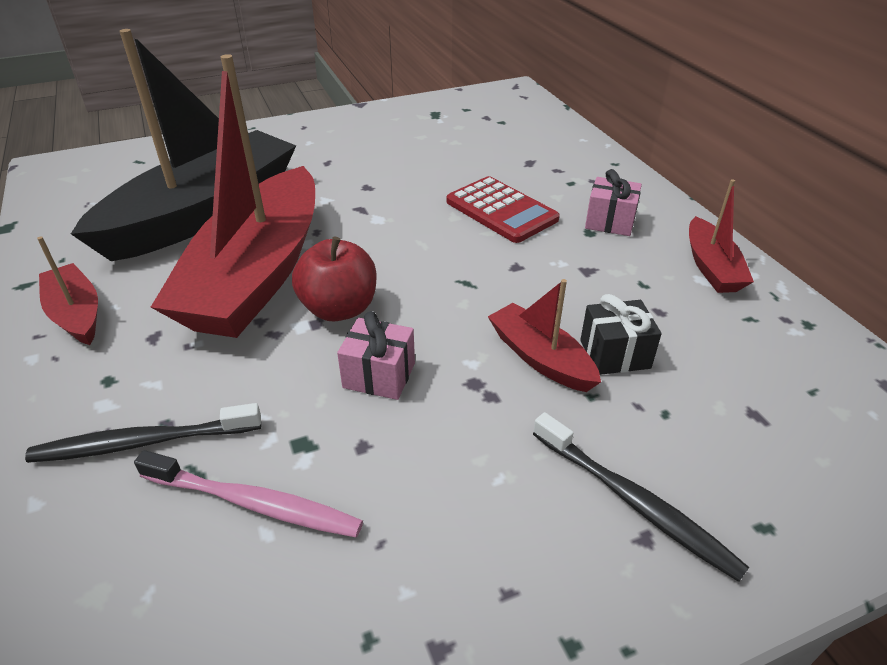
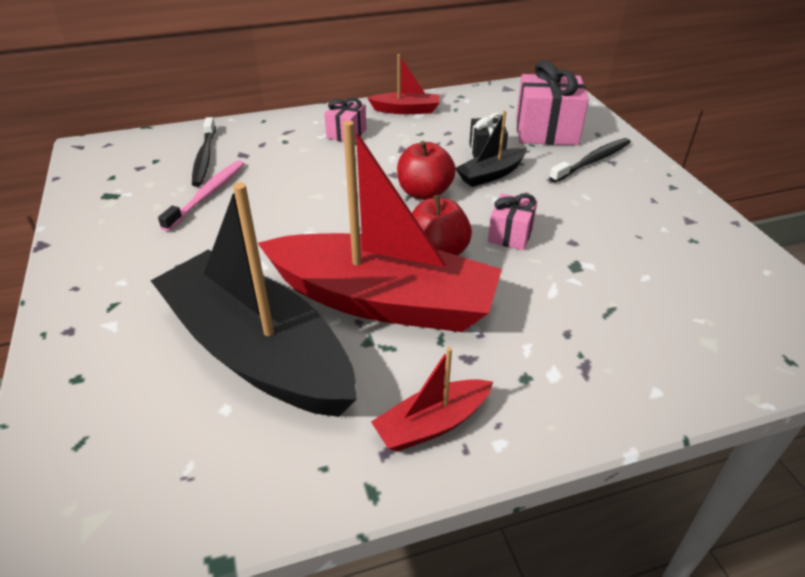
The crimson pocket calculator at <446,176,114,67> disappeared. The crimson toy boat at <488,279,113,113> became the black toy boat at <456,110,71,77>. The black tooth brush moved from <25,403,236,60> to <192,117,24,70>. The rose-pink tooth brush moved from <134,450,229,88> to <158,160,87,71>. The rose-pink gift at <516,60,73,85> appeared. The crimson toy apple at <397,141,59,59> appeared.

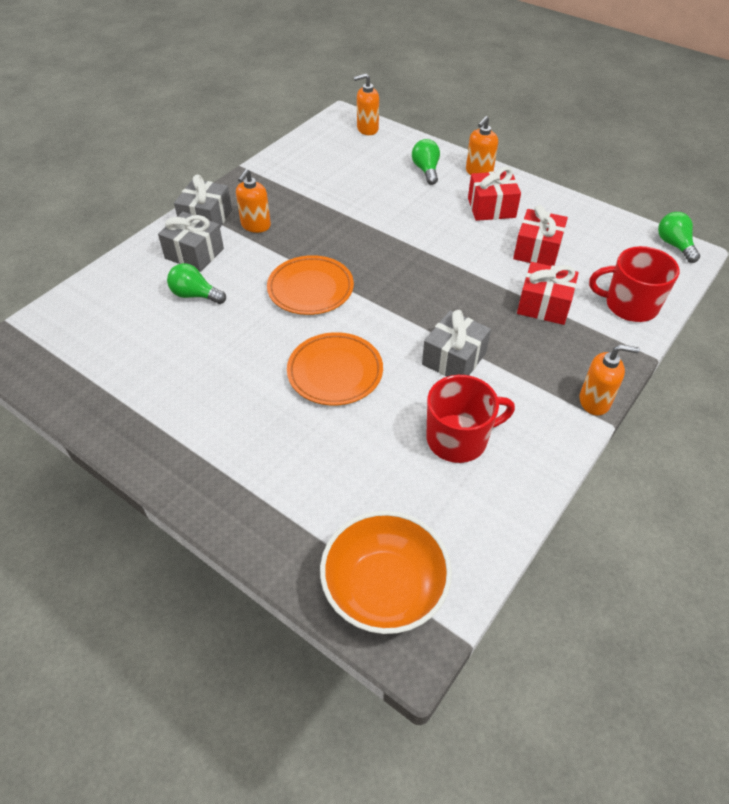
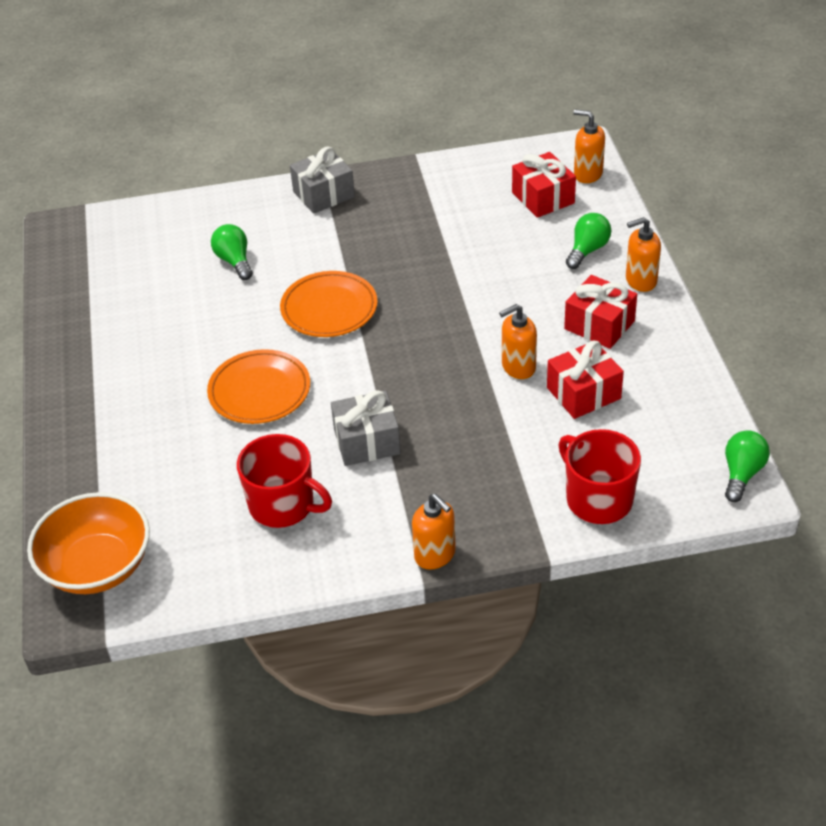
The bright orange soap pump moved from <236,169,35,64> to <499,304,38,75>. The grey gift at <158,212,66,60> disappeared. The crimson gift moved from <517,262,62,63> to <512,152,64,66>.

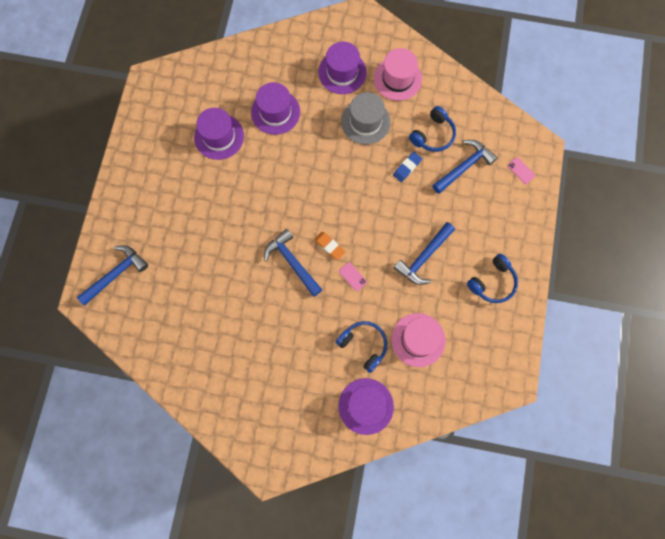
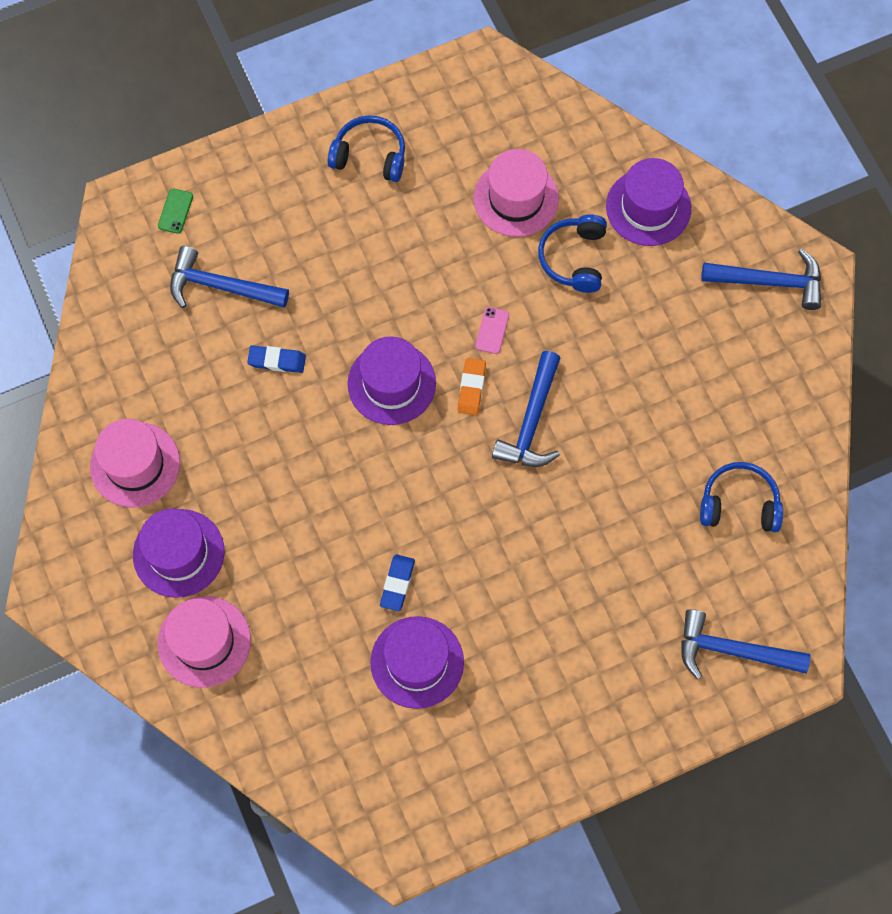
The royal purple hat moved from <251,82,49,53> to <348,336,88,89>. The grey hat at <341,92,50,53> disappeared. The cobalt headset moved from <409,106,47,46> to <700,462,83,70>. The rose-pink mobile phone at <507,157,28,27> became the leaf-green mobile phone at <158,189,35,45>. The cobalt hammer moved from <393,222,62,63> to <701,248,120,62>. The cobalt pencil eraser at <380,554,35,57> appeared. The rose-pink hat at <158,596,93,92> appeared.

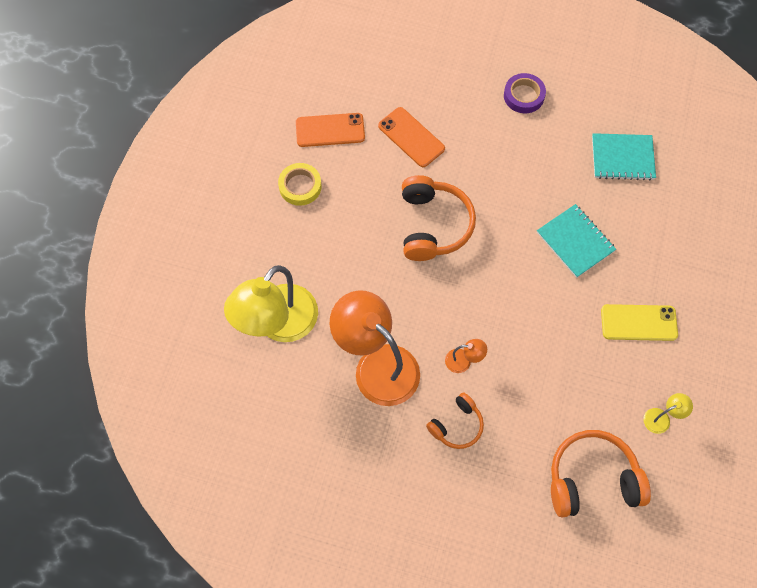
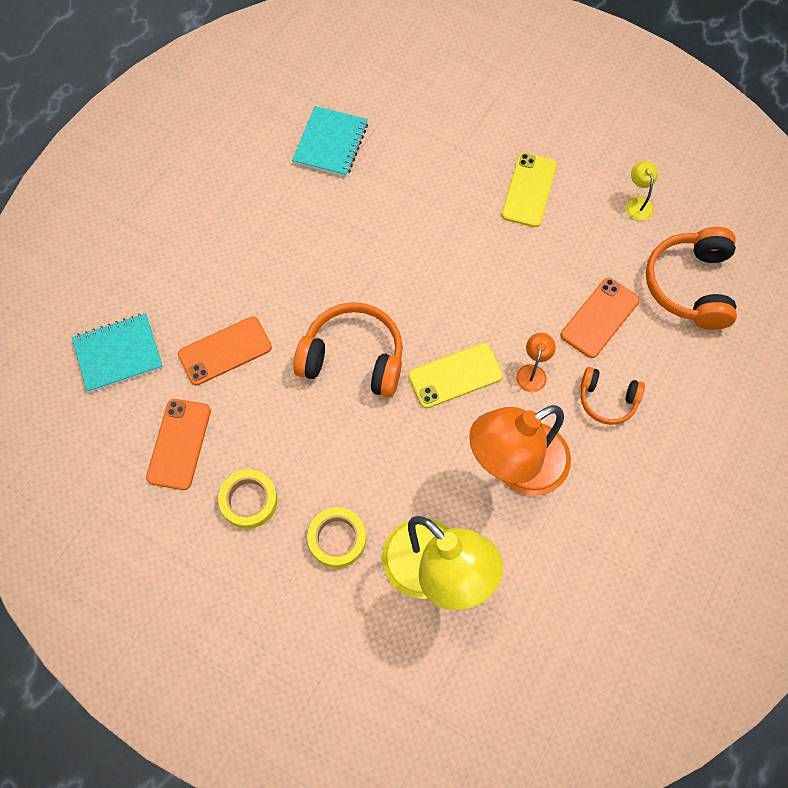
The royal purple sticky tape at <504,73,42,40> disappeared. The aqua notepad moved from <537,204,79,74> to <72,313,91,79>. The bright orange headset at <426,393,58,56> turned 135 degrees clockwise. The bright orange mobile phone at <561,278,79,80> appeared. The golden mobile phone at <408,343,95,65> appeared. The golden sticky tape at <307,507,59,61> appeared.

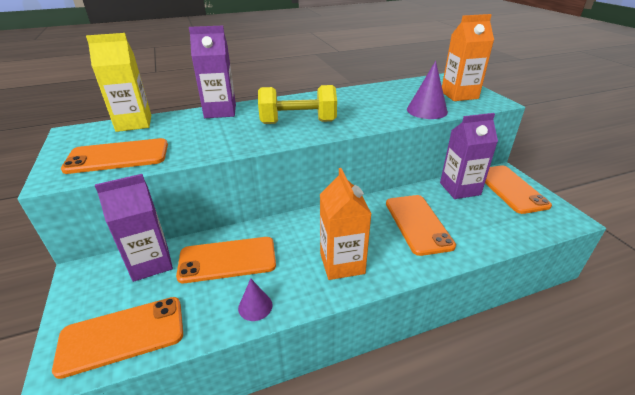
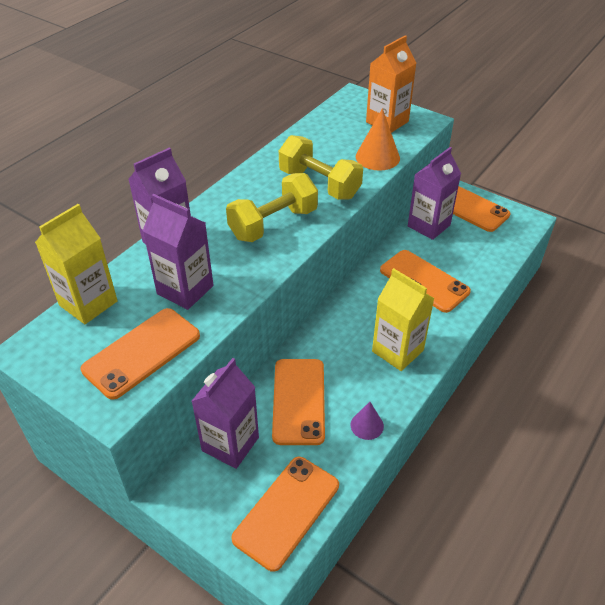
The royal purple cone shape at <407,61,41,58> became the bright orange cone shape at <356,108,44,63>. The bright orange juice carton at <320,168,52,112> became the golden juice carton at <372,268,63,103>. The bright orange mobile phone at <176,237,100,46> turned 45 degrees counterclockwise. The golden free weight at <279,135,84,65> appeared. The royal purple juice carton at <143,194,70,116> appeared.

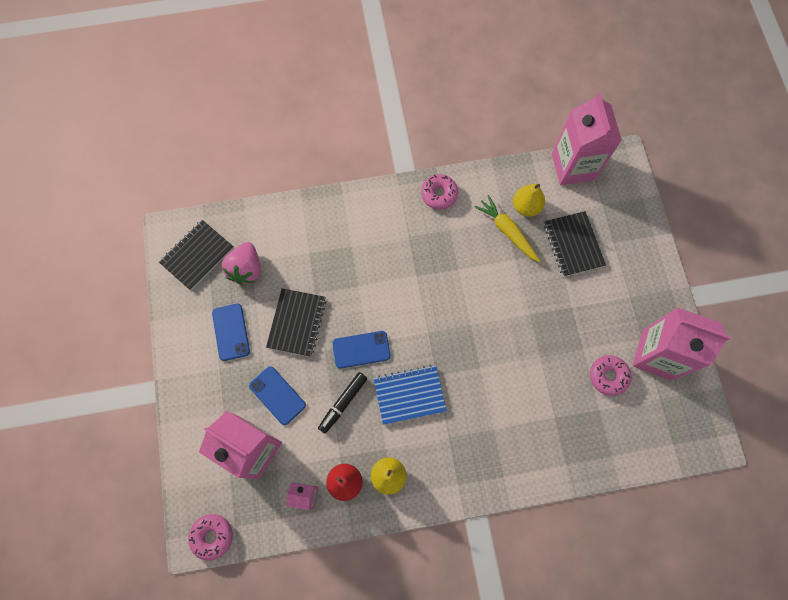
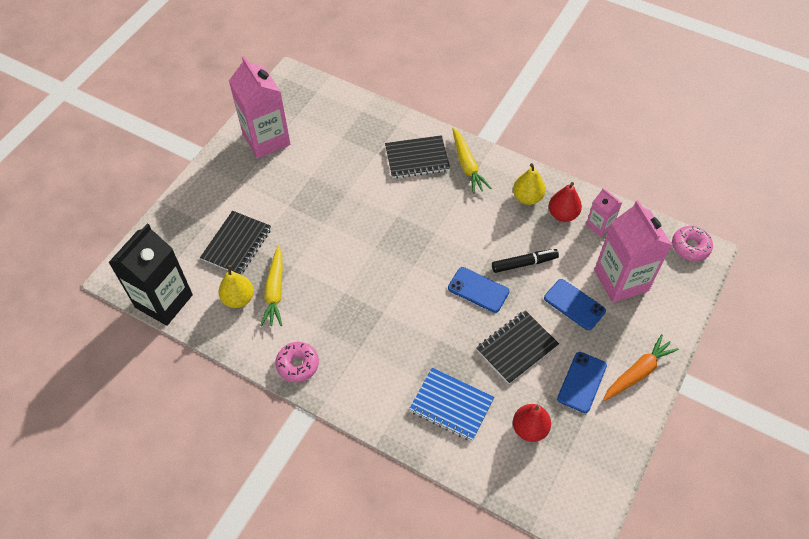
The rose-pink juice carton at <552,93,70,92> became the black juice carton at <108,224,85,102>. The black notepad moved from <159,220,75,70> to <385,135,65,44>. The rose-pink toy strawberry at <222,242,38,43> was replaced by the crimson pear fruit at <513,404,38,38>. The rose-pink glazed donut at <590,355,41,41> disappeared. The cobalt notepad moved from <374,365,73,60> to <409,368,85,73>. The cobalt mobile phone at <249,366,57,59> turned 45 degrees counterclockwise. The golden carrot at <452,128,39,66> appeared. The bright orange carrot at <603,334,76,67> appeared.

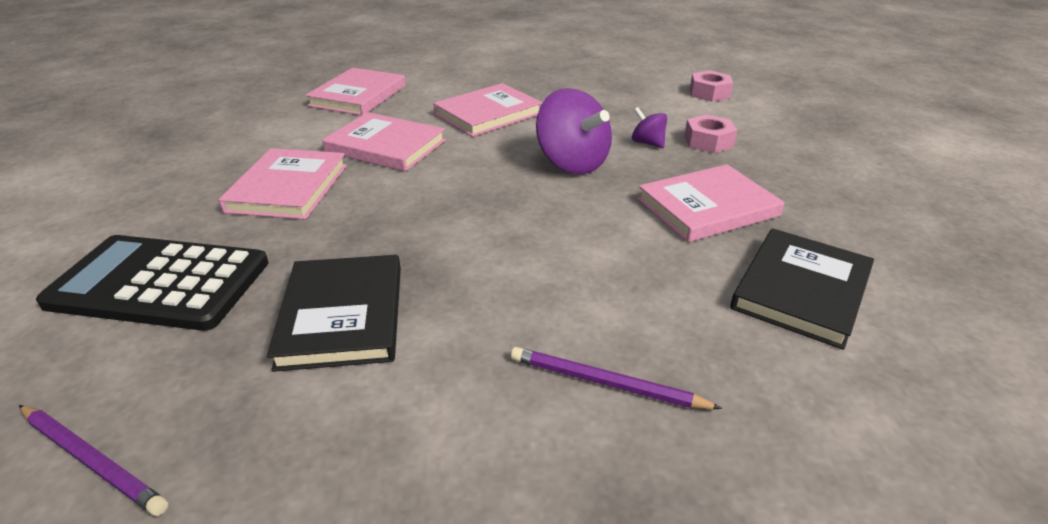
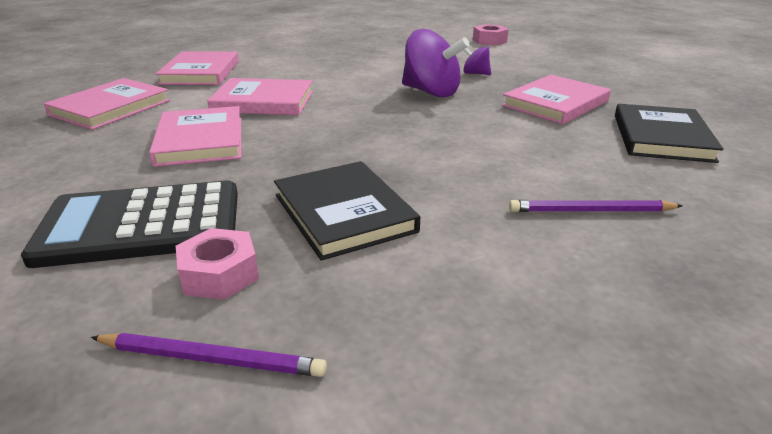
The rose-pink book moved from <433,83,110,54> to <44,78,126,52>. The rose-pink nut moved from <684,115,53,38> to <176,228,83,72>.

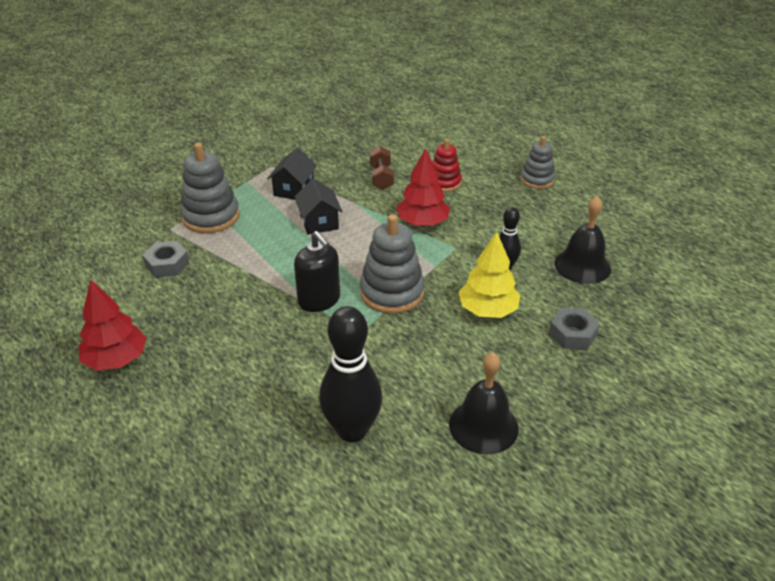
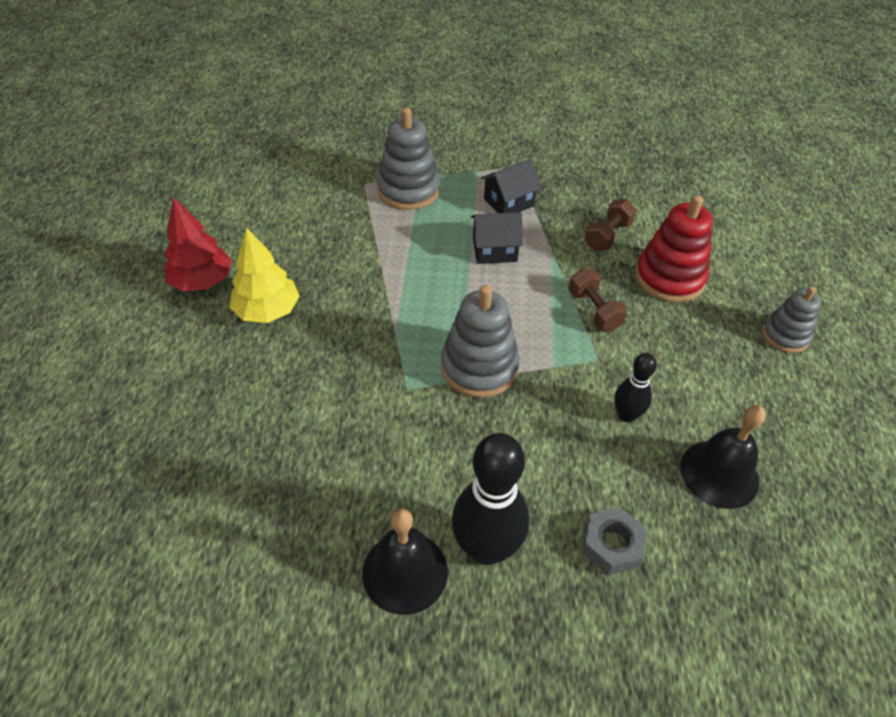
The crimson ring stacker at <432,139,30,53> changed to 1.60 times the size. The crimson tree at <396,148,54,79> was replaced by the dark brown free weight at <569,268,58,64>. The black cottage at <295,178,47,57> turned 60 degrees clockwise. The black soap pump at <294,231,46,81> disappeared. The golden tree moved from <459,232,62,86> to <229,228,71,95>. The grey nut at <143,241,46,36> disappeared. The black skittle moved from <319,306,64,136> to <452,433,77,132>.

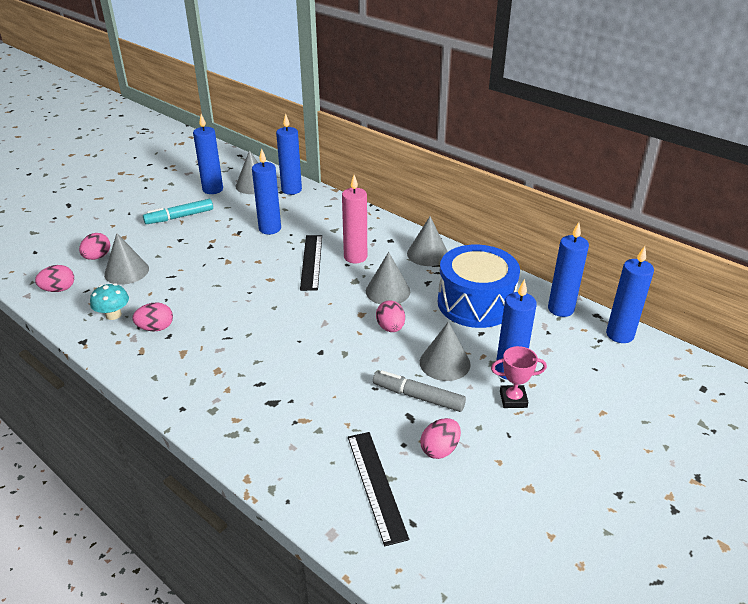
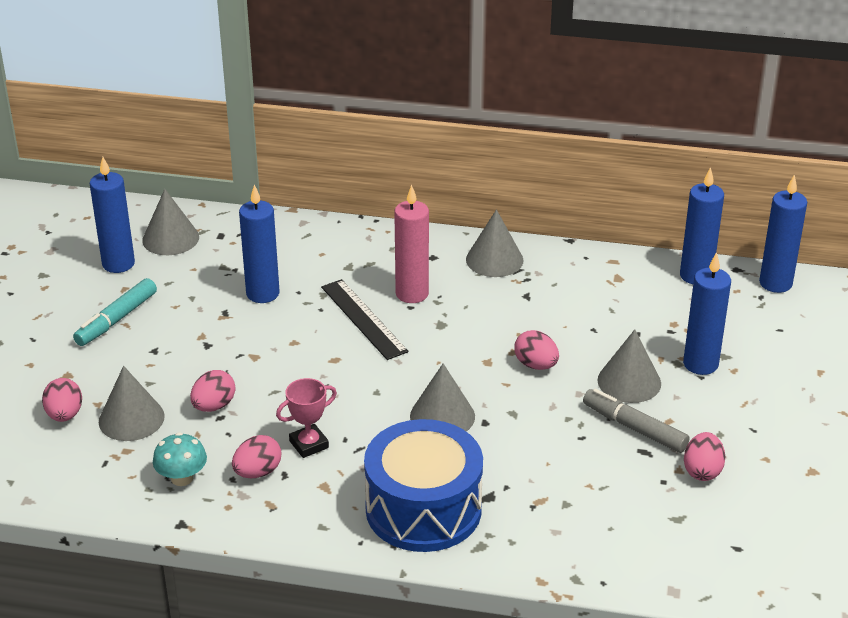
The cobalt wax candle at <276,114,26,81> disappeared. The cobalt toy drum moved from <438,245,82,83> to <364,419,119,133>. The grey cone shape moved from <366,252,44,52> to <410,364,65,67>. The rose-pink toy egg moved from <35,265,39,27> to <190,370,45,42>. The rose-pink award cup moved from <491,346,56,62> to <276,378,61,80>. The grey felt pen at <373,370,93,42> turned 45 degrees clockwise. The black straightedge at <348,432,61,114> disappeared.

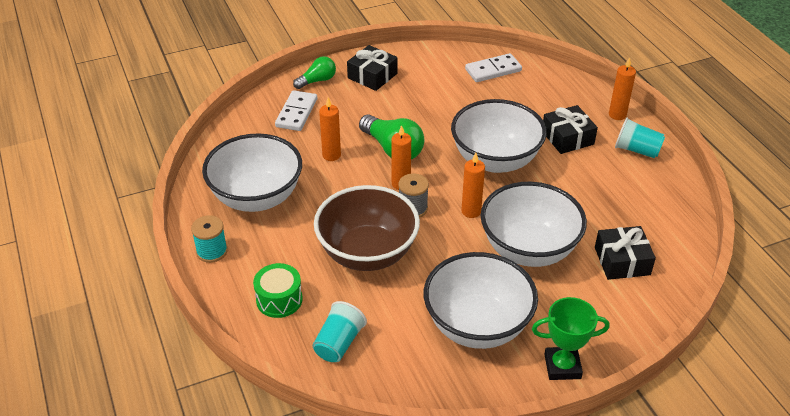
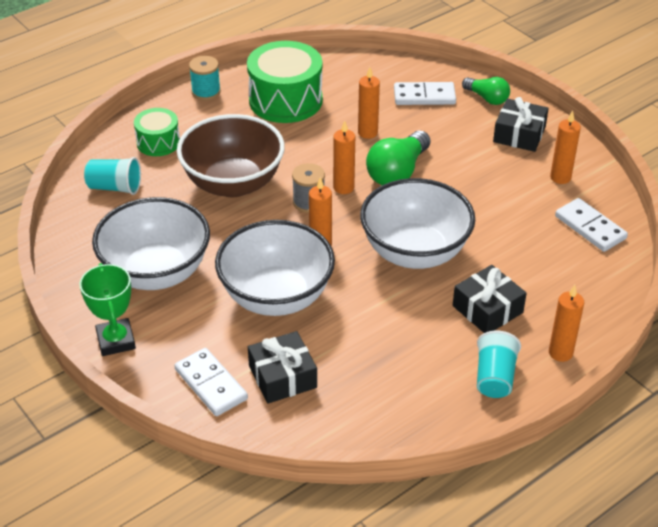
The pure white deep dish at <202,133,100,79> was replaced by the leaf-green toy drum at <247,41,76,82>. The bright orange wax candle at <550,110,31,74> appeared. The pure white domino at <174,348,74,68> appeared.

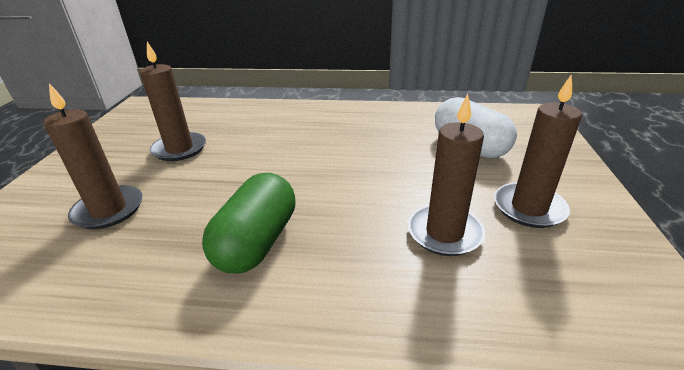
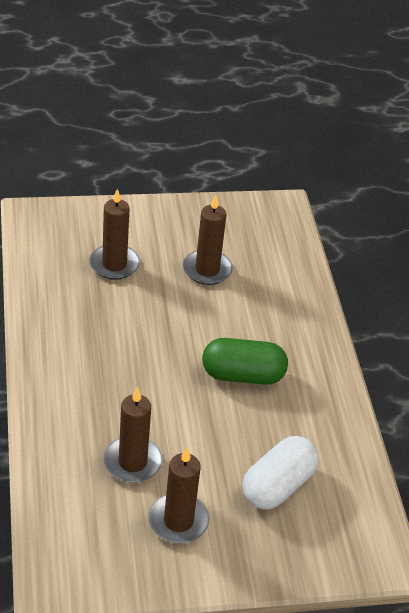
The leaf-green capsule moved from <202,173,94,101> to <202,338,86,47>.

